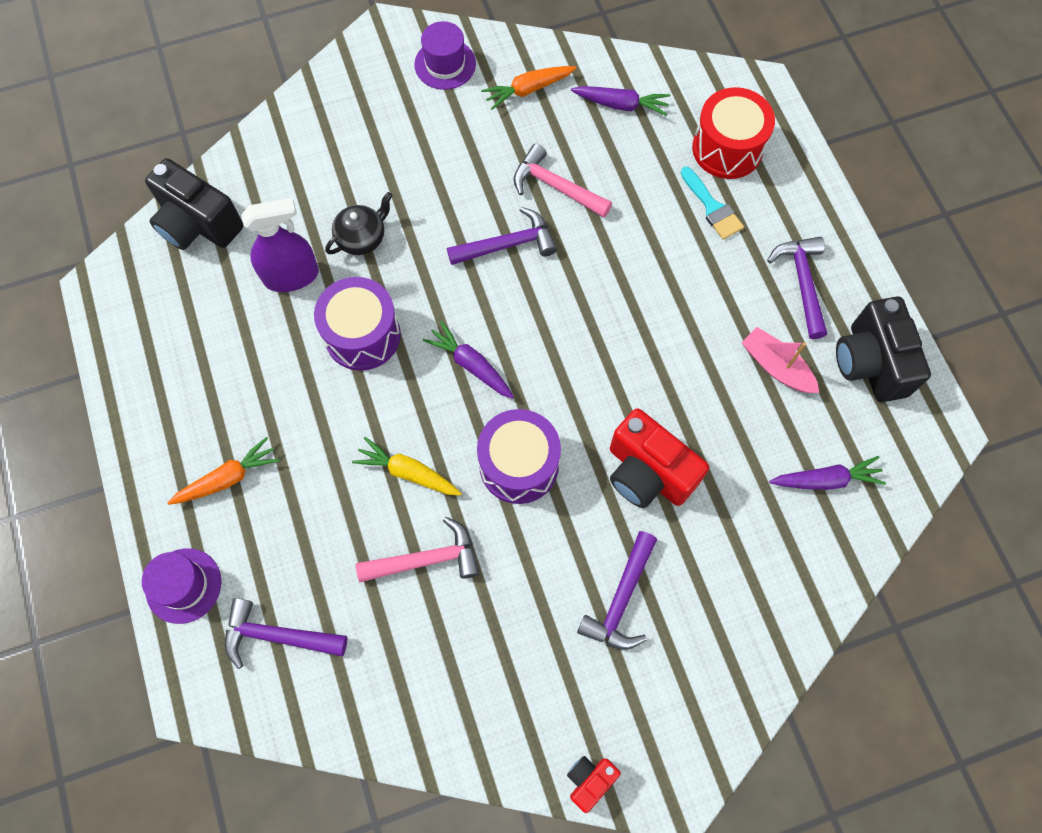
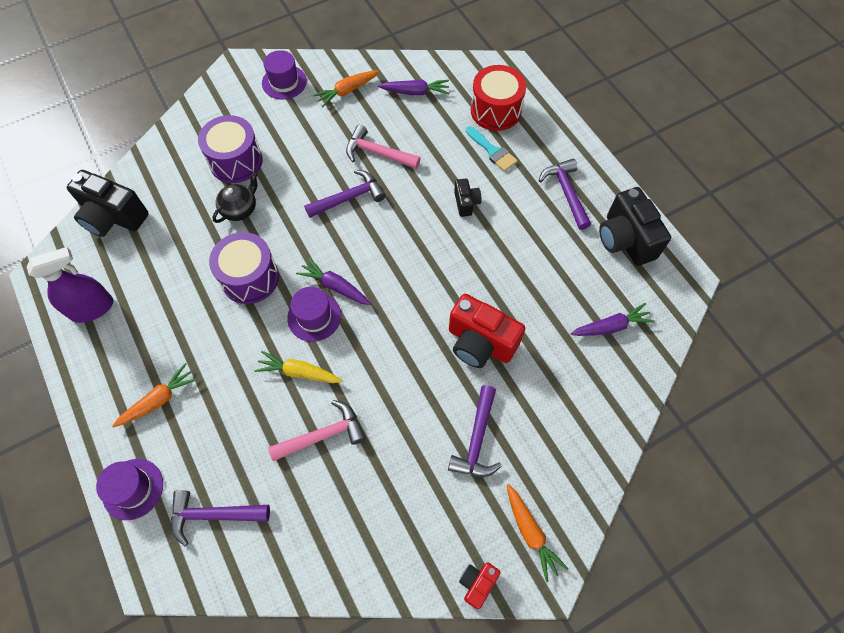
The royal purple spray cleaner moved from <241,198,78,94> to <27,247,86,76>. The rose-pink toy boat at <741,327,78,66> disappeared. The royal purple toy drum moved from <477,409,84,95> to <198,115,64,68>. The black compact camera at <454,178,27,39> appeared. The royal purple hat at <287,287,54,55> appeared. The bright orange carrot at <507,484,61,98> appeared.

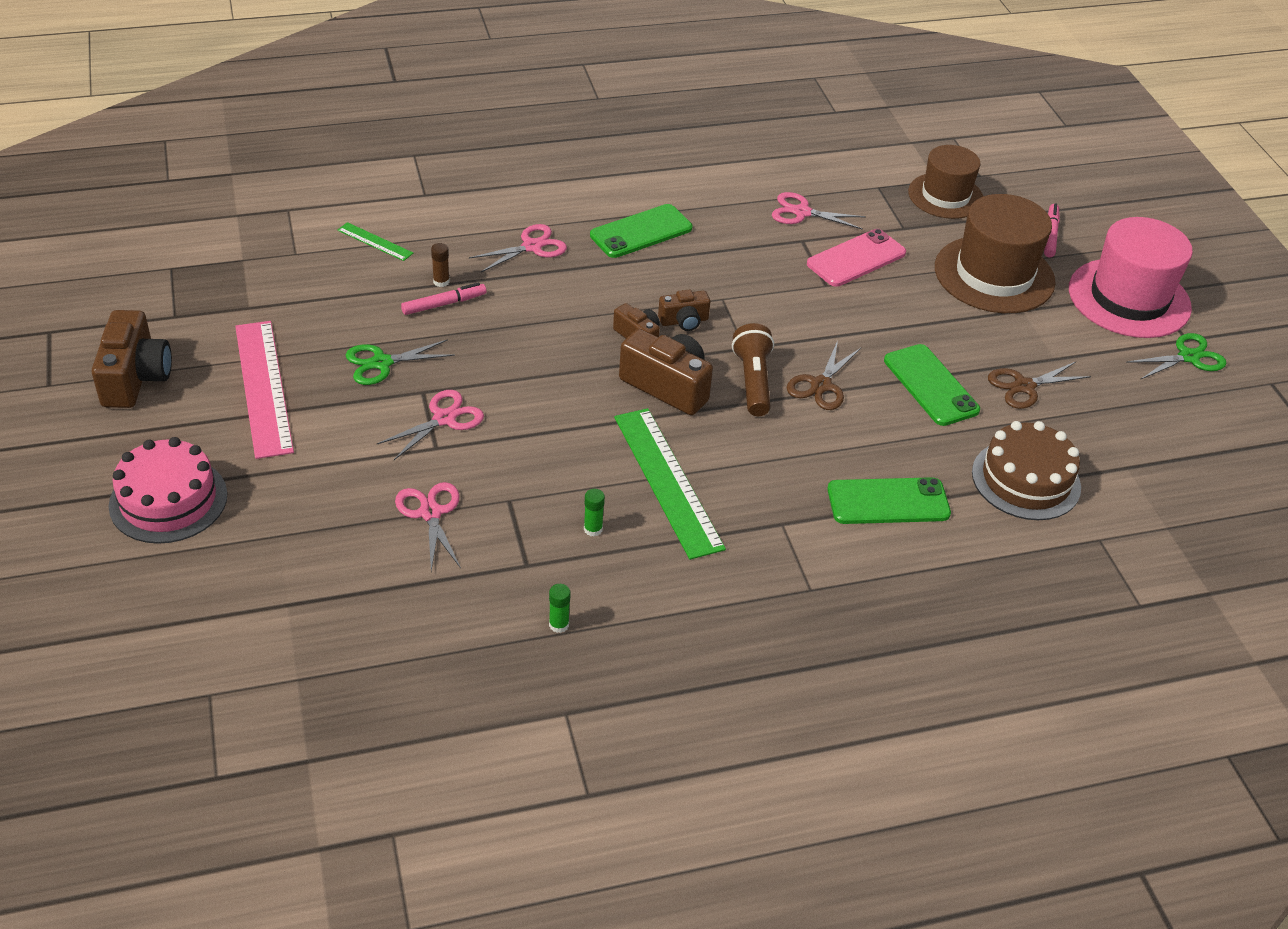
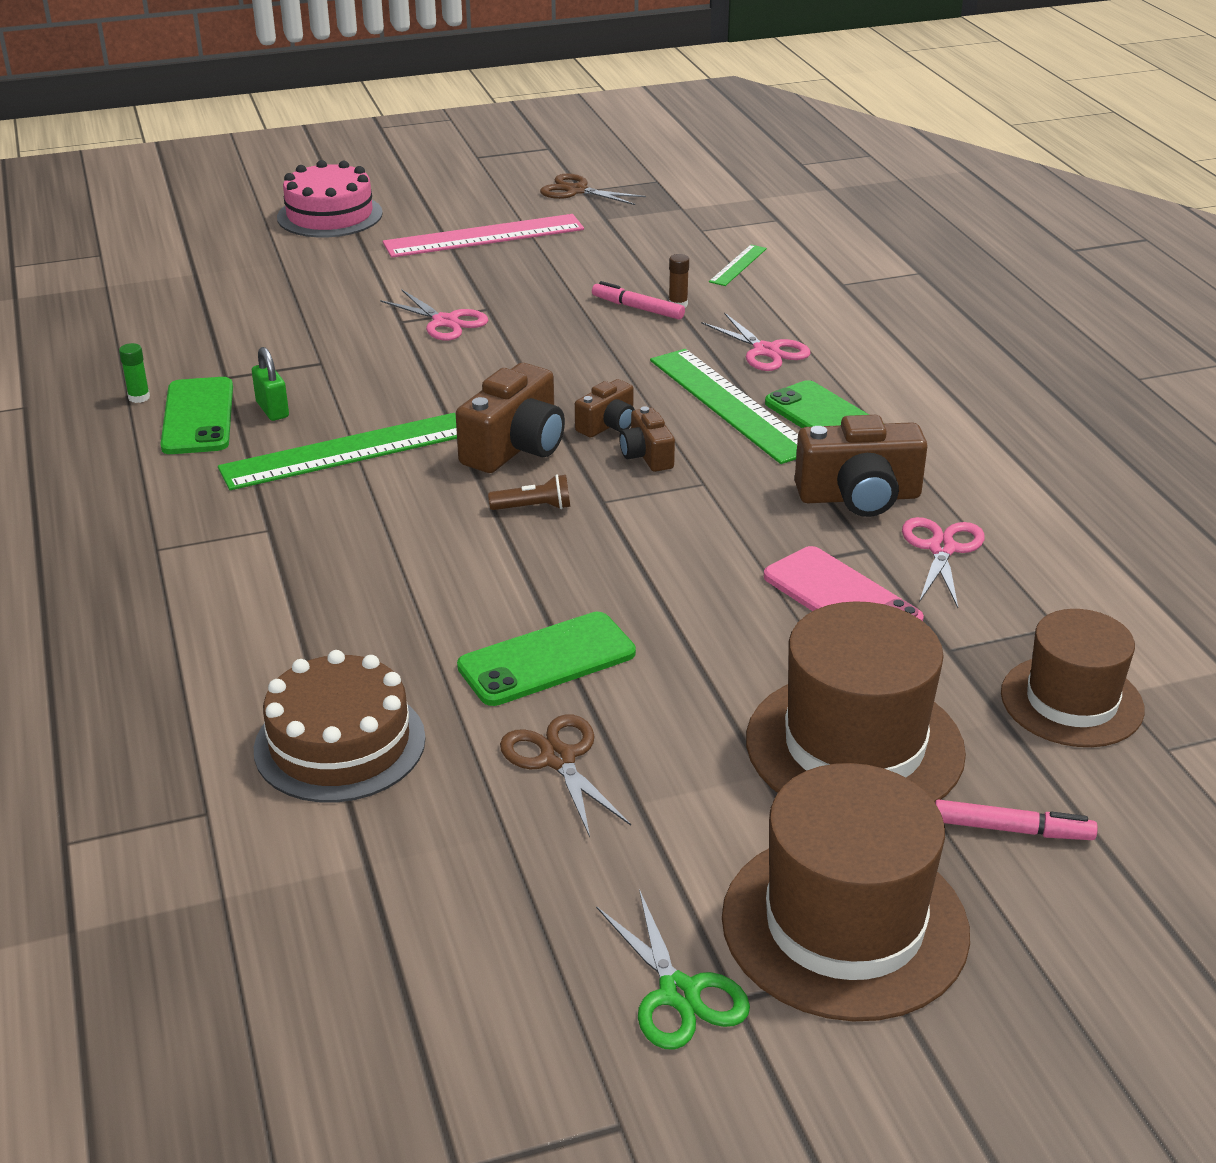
The rose-pink hat at <1069,217,124,121> became the dark brown hat at <722,763,248,258>. The rose-pink felt pen at <401,282,85,33> turned 150 degrees clockwise. The dark brown compact camera moved from <92,310,80,98> to <795,415,133,102>. The dark brown pocket torch at <732,323,42,93> changed to 0.60 times the size. The leaf-green shears at <346,339,109,46> disappeared. The dark brown shears moved from <787,340,74,70> to <540,173,106,32>. The leaf-green mobile phone moved from <827,477,124,47> to <160,377,73,77>. The rose-pink shears at <395,482,66,89> disappeared. The leaf-green glue stick at <584,489,21,48> was replaced by the leaf-green padlock at <252,347,37,74>. The leaf-green straightedge at <650,349,148,115> appeared.

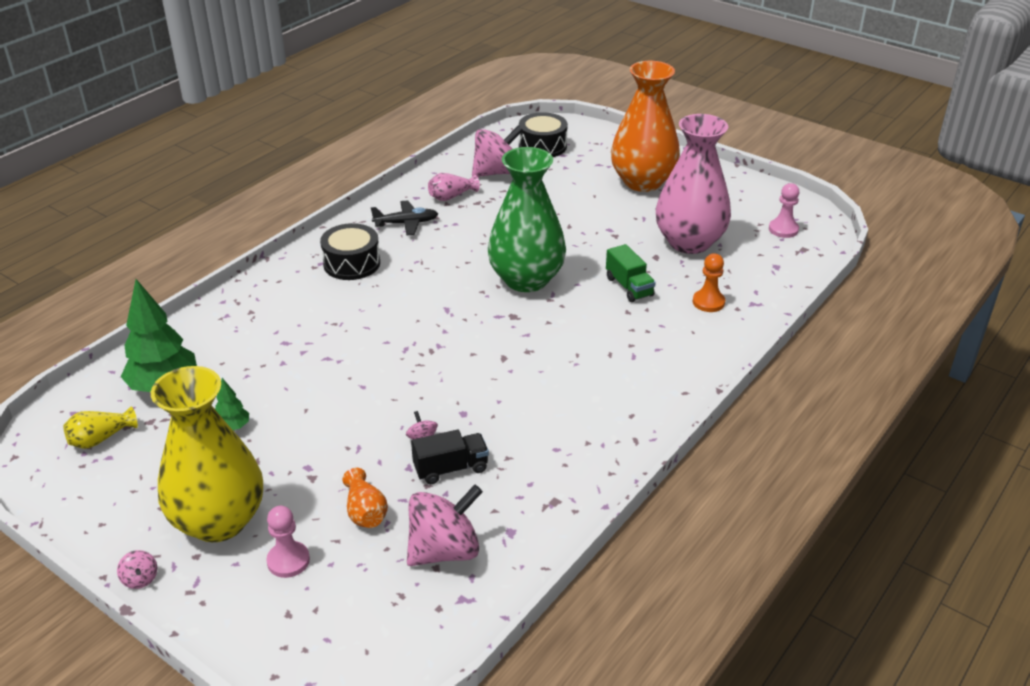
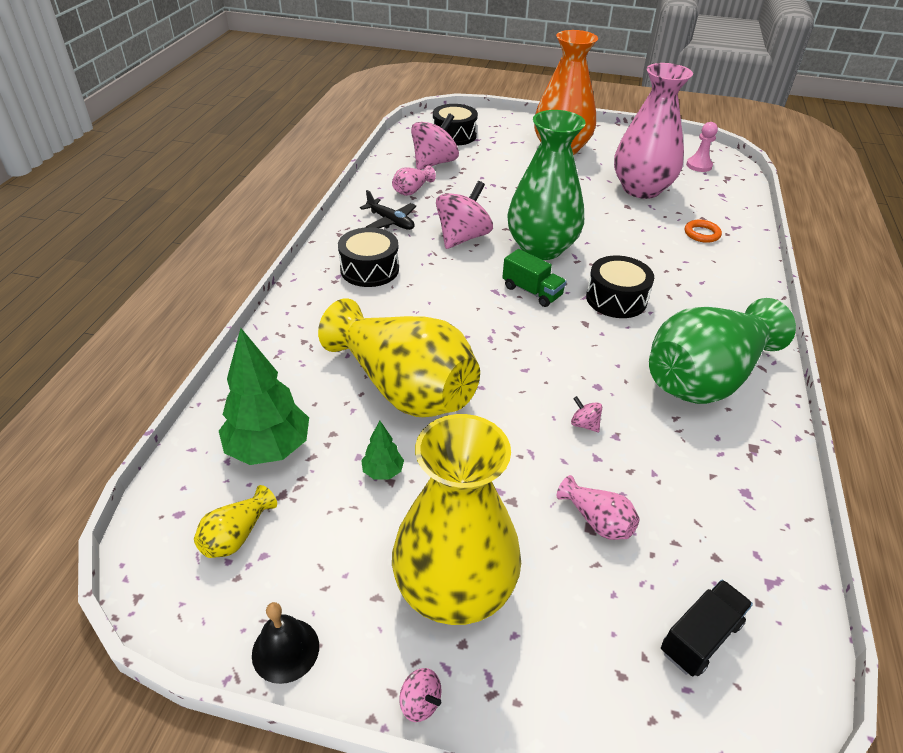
The black toy plane at <371,200,67,36> turned 75 degrees clockwise. The leaf-green lorry moved from <606,244,50,58> to <502,249,65,58>. The bright orange chess pawn at <693,253,32,59> was replaced by the bright orange torus at <685,220,37,23>. The black lorry moved from <411,430,78,54> to <661,579,92,98>. The bright orange flower vase at <342,468,46,60> became the rose-pink flower vase at <557,475,83,65>. The rose-pink toy top moved from <407,484,76,82> to <436,181,57,68>. The rose-pink chess pawn at <266,506,44,72> disappeared. The black toy drum at <586,256,68,62> appeared. The golden flower vase at <318,298,162,119> appeared. The leaf-green flower vase at <649,298,147,106> appeared. The black hand bell at <252,602,67,82> appeared.

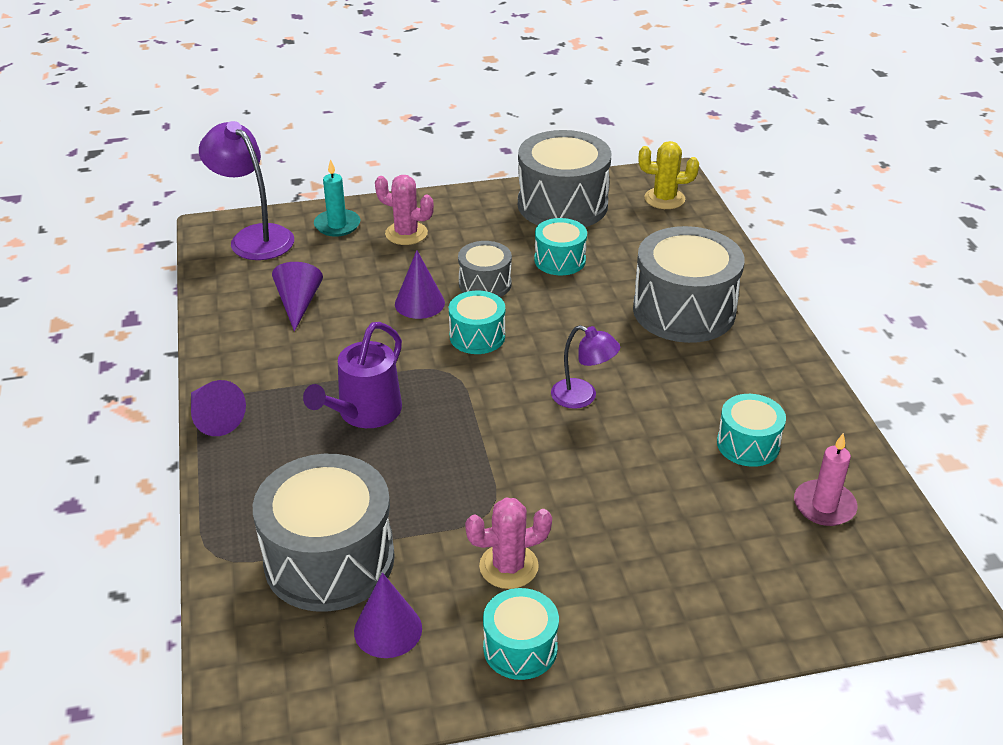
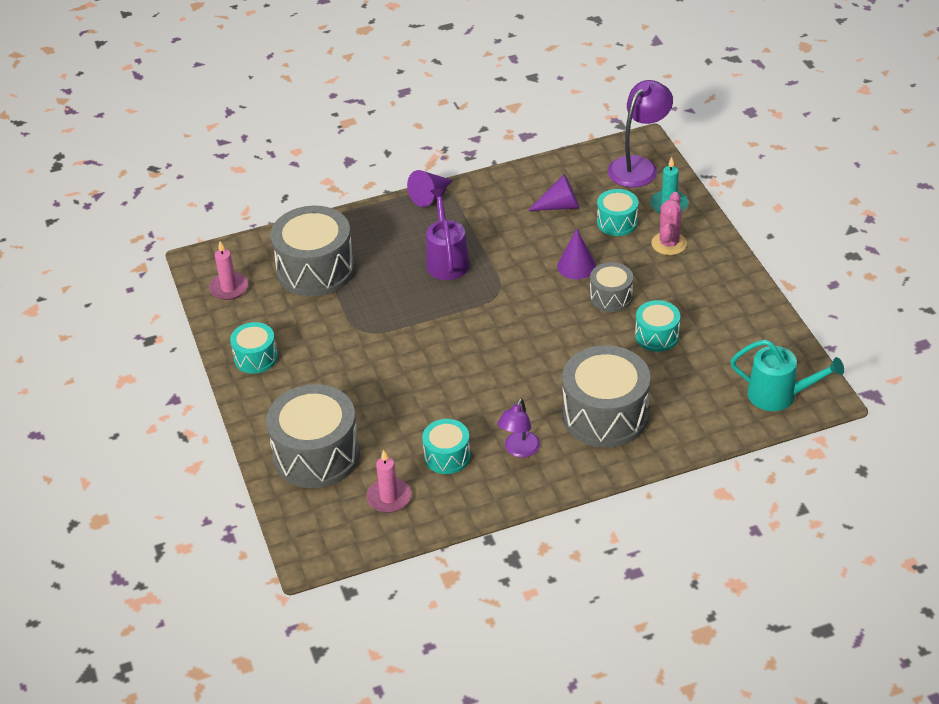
The grey toy drum moved from <518,130,94,97> to <266,384,94,104>. The golden prickly plant at <639,141,60,68> was replaced by the aqua watering can at <730,339,114,72>. The aqua toy drum moved from <449,291,56,63> to <597,189,41,47>. The royal purple watering can at <303,322,99,106> turned 60 degrees clockwise. The royal purple lamp moved from <551,325,69,84> to <498,398,42,60>. The rose-pink prickly plant at <465,497,87,92> disappeared. The royal purple cone shape at <354,573,68,85> disappeared. The rose-pink wax candle at <209,241,39,59> appeared.

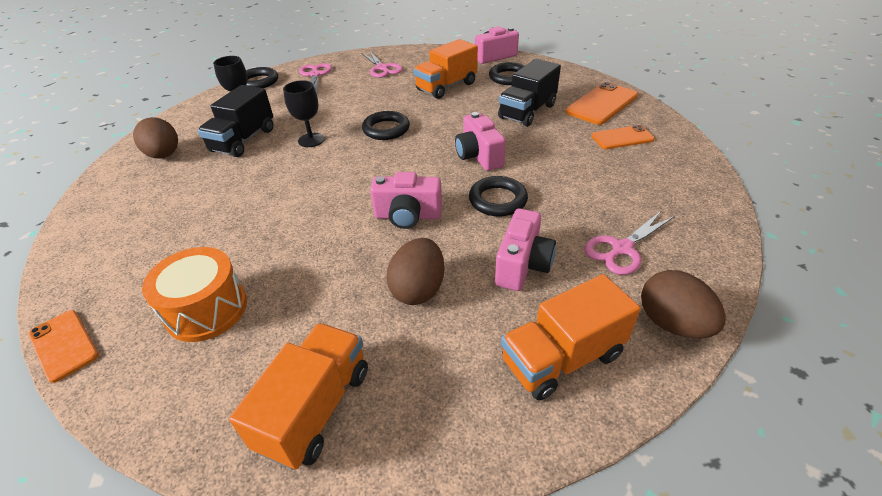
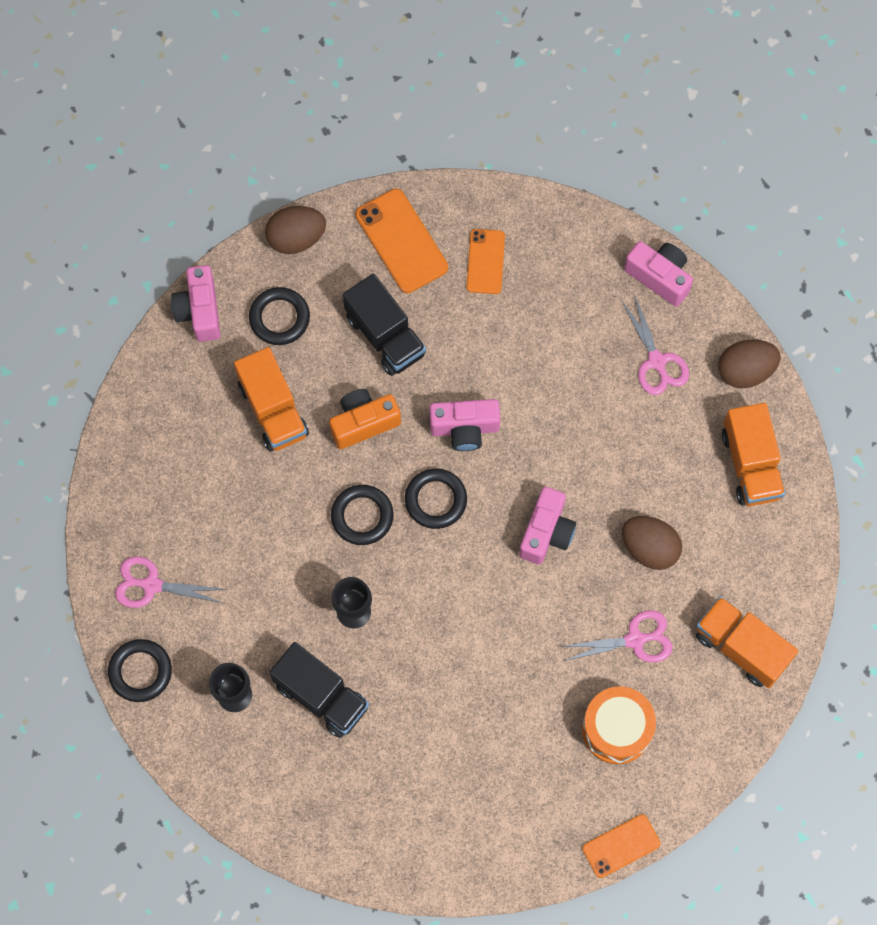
The rose-pink shears moved from <361,50,42,28> to <559,610,114,53>. The dark brown toy egg moved from <133,117,45,41> to <265,206,61,48>. The black torus moved from <469,176,59,41> to <405,469,62,60>. The rose-pink compact camera moved from <495,209,61,82> to <624,241,69,66>. The bright orange compact camera at <329,389,72,60> appeared.

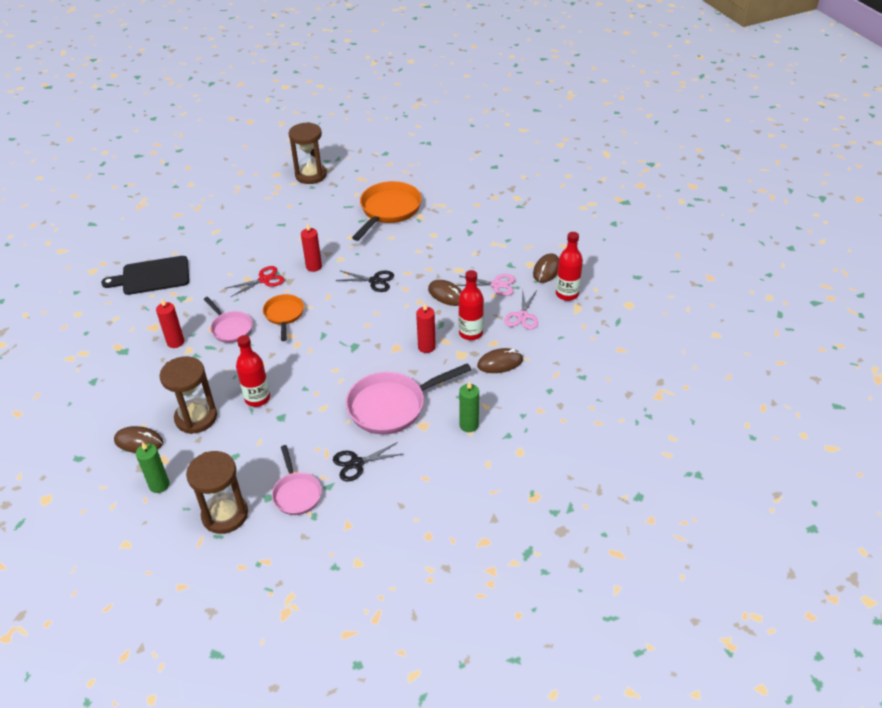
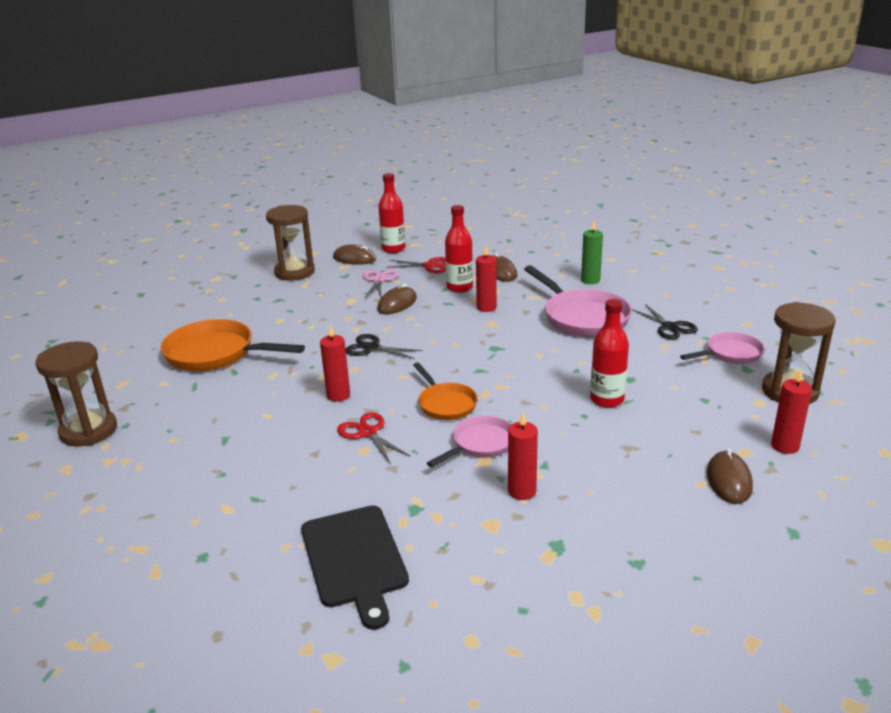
The black shears at <336,271,58,21> turned 75 degrees counterclockwise. The rose-pink shears at <505,289,33,40> became the crimson shears at <386,257,60,16>. The bright orange frying pan at <263,294,41,47> turned 105 degrees counterclockwise. The dark brown hourglass moved from <159,356,58,78> to <266,205,49,76>. The leaf-green wax candle at <136,442,33,51> became the crimson wax candle at <771,369,41,85>.

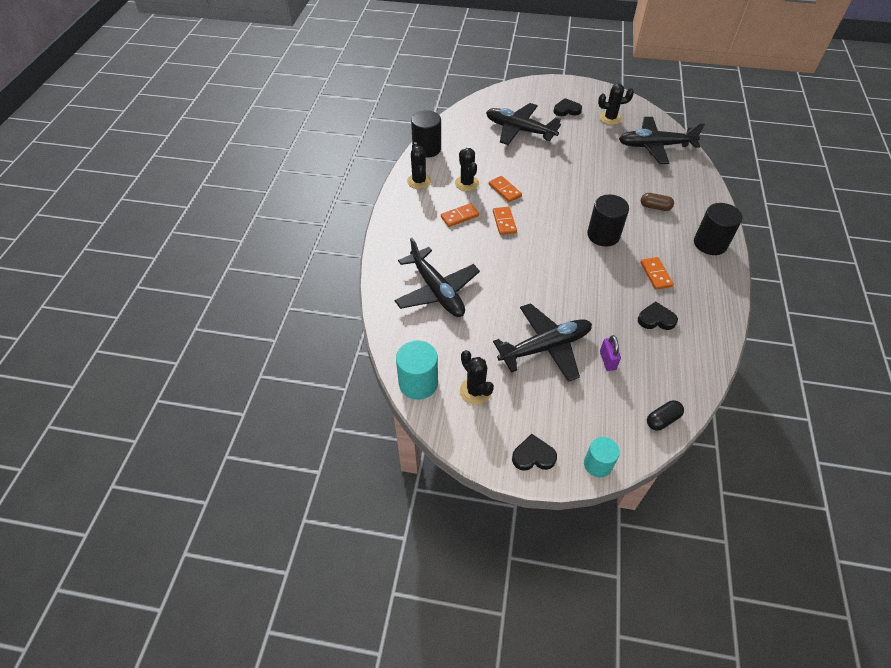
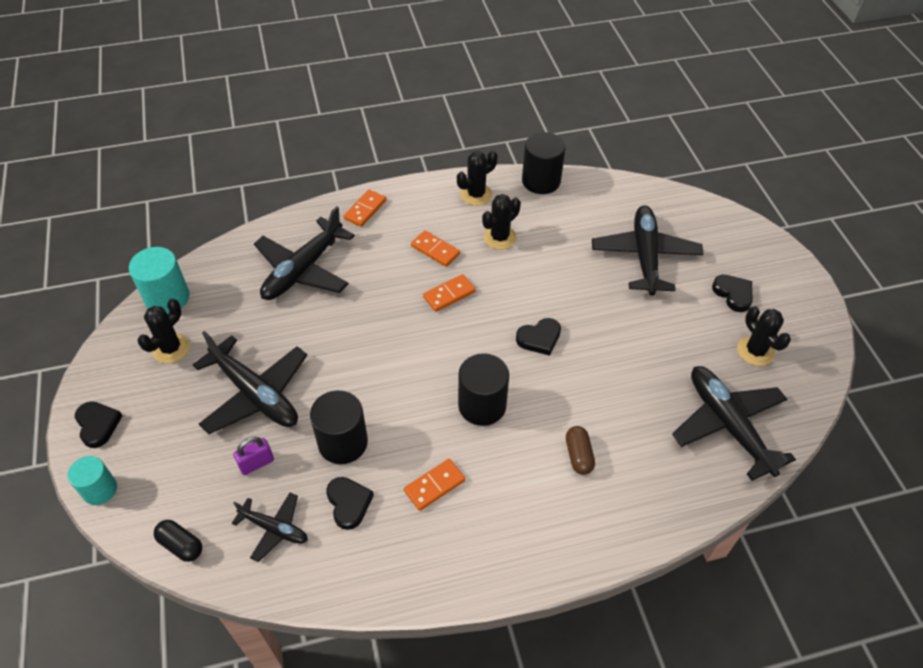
The bright orange domino moved from <489,176,33,26> to <344,190,42,37>. The black cylinder moved from <694,203,49,52> to <310,390,58,74>. The black heart at <516,318,45,38> appeared. The black toy plane at <232,493,76,69> appeared.

